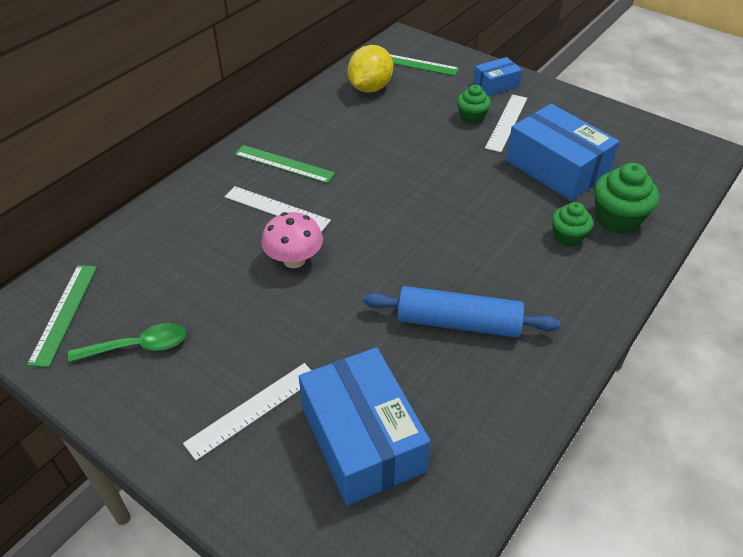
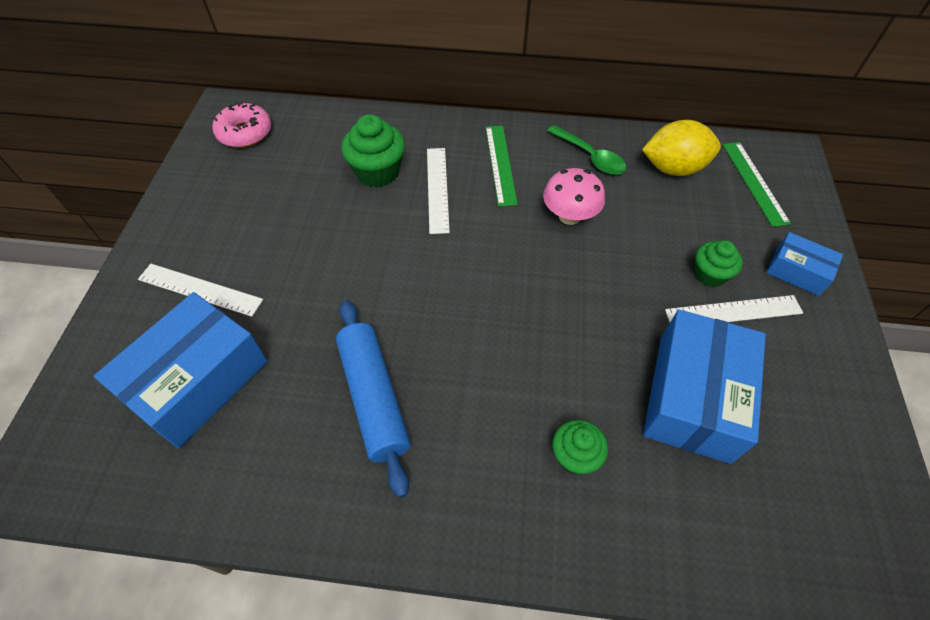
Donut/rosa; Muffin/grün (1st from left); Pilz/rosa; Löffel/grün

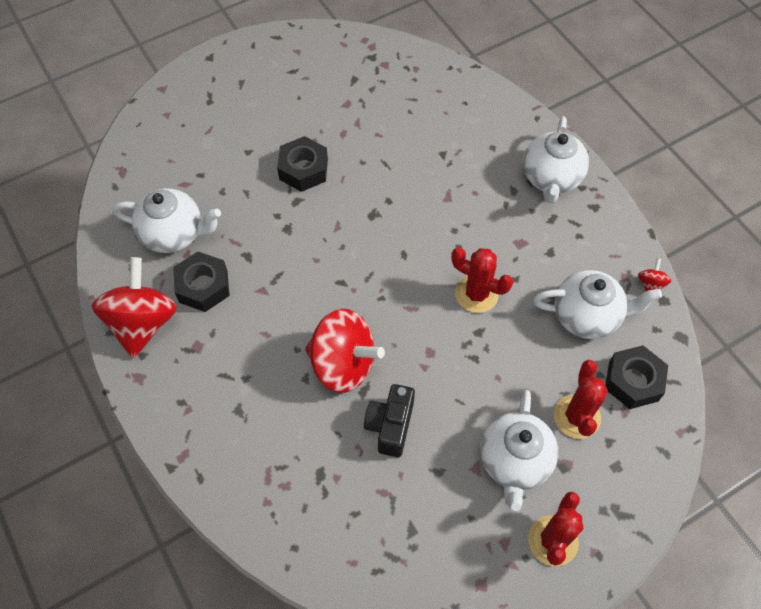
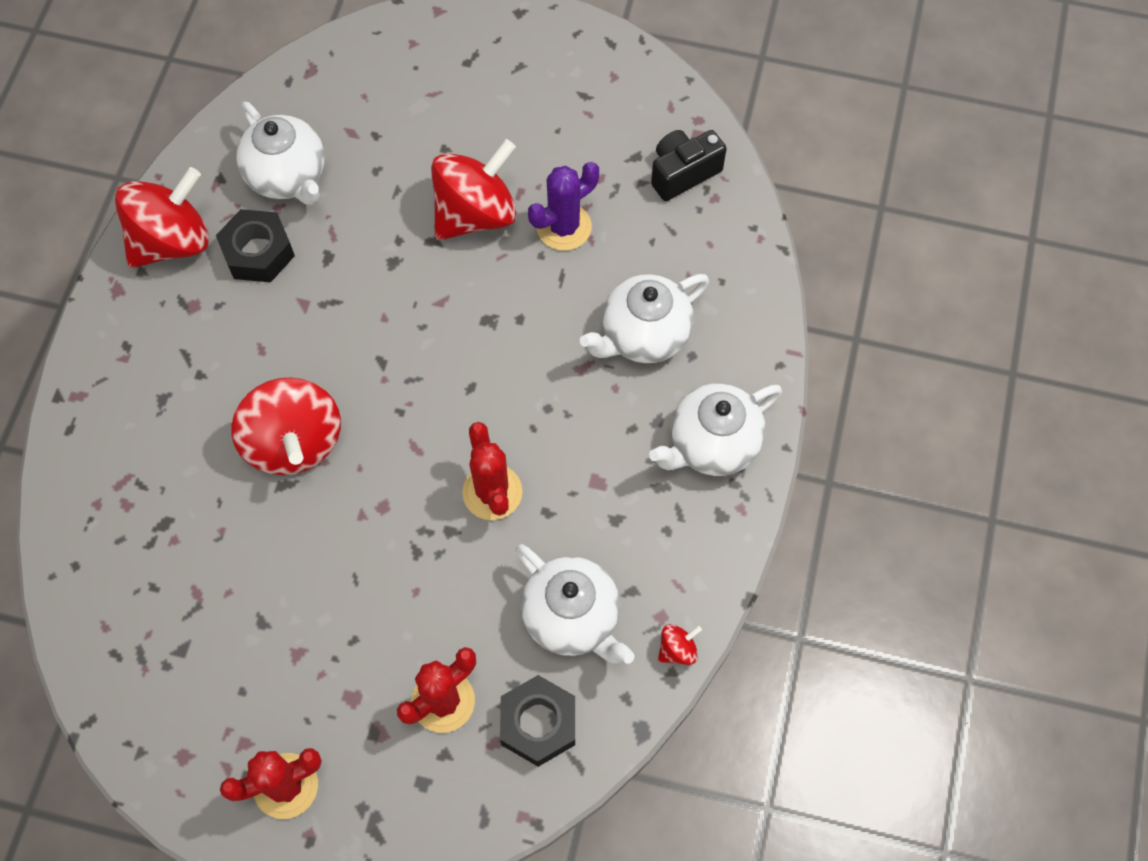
Kreisel/rot (3rd from left); Kaktus/lila; Teekanne/weiß (3rd from left); Kamera/schwarz

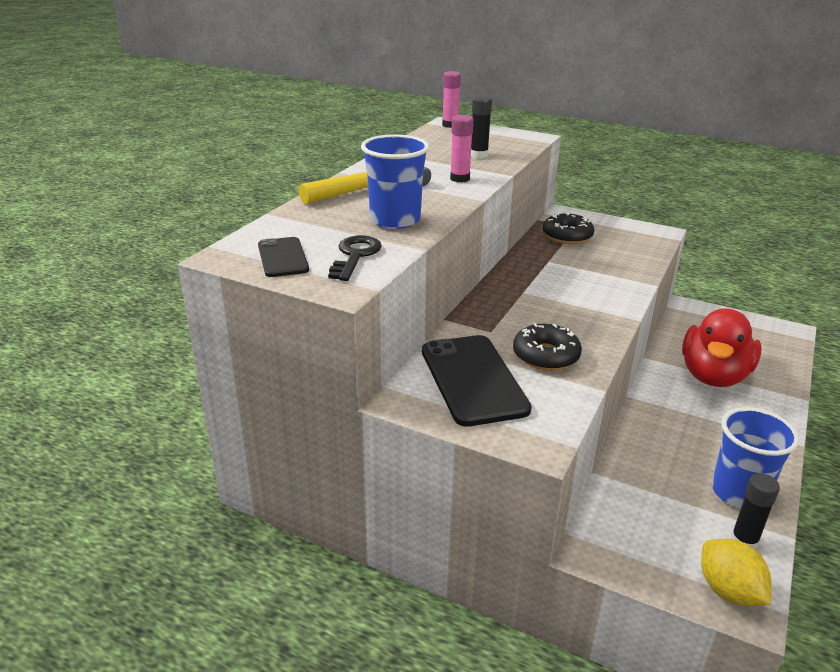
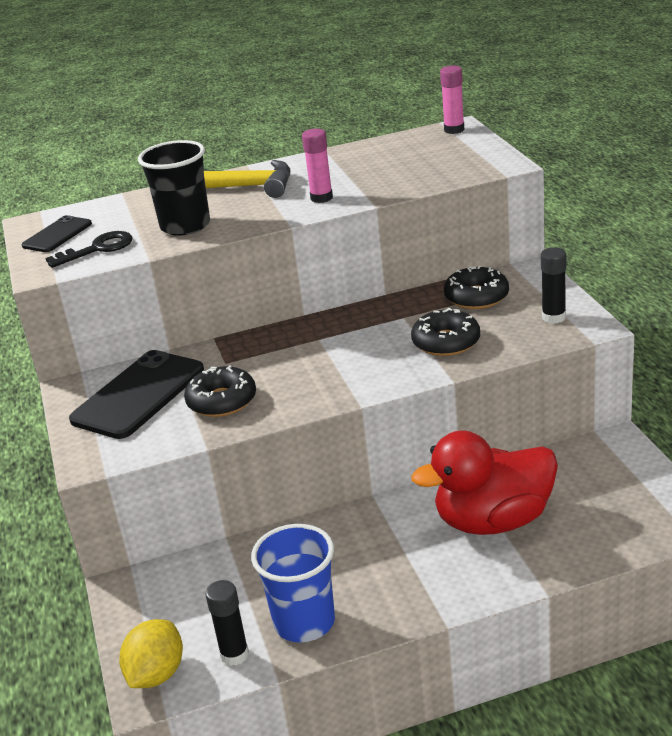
Becher/schwarz; Donut/schwarz (2nd from left); Klebestift/schwarz (2nd from left)

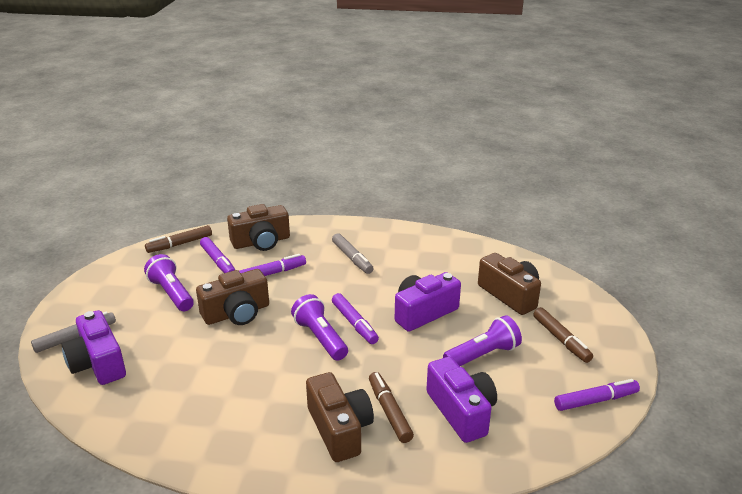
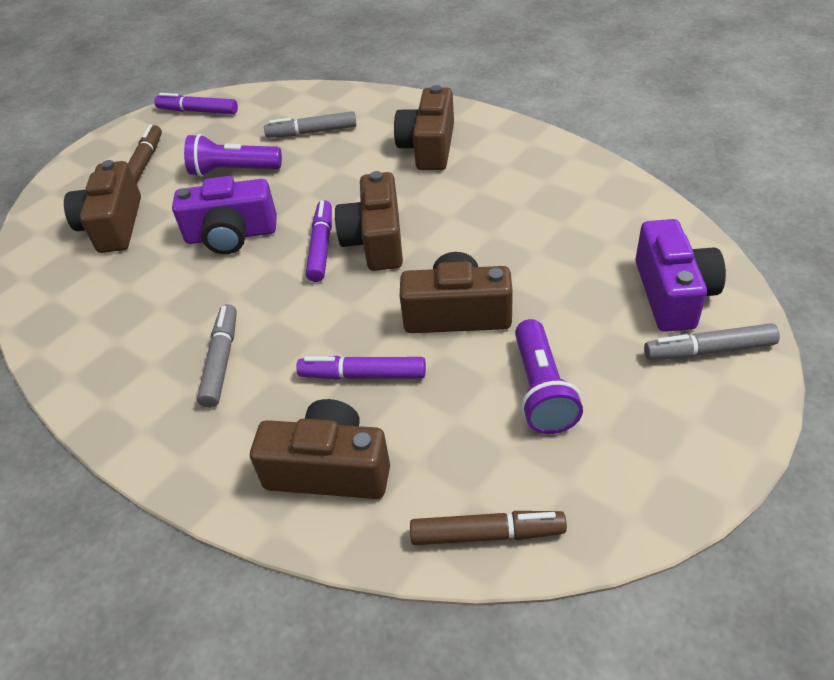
Filzstift/grau (2nd from left); Kamera/braun (3rd from left); Filzstift/lila (1st from left in the first image); Filzstift/braun (2nd from left in the first image)

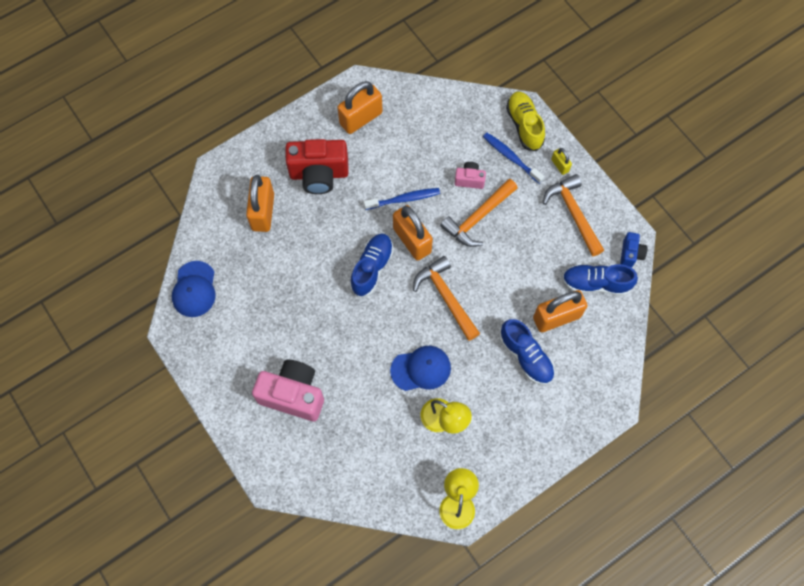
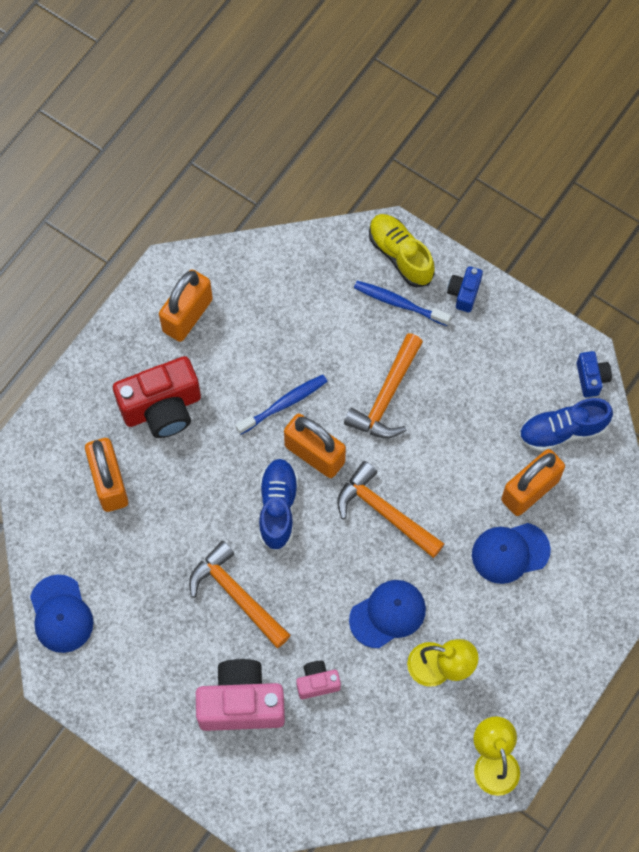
Hammer/orange (1st from left); Kamera/rosa (2nd from left); Kamera/blau (1st from left); Kappe/blau (3rd from left)

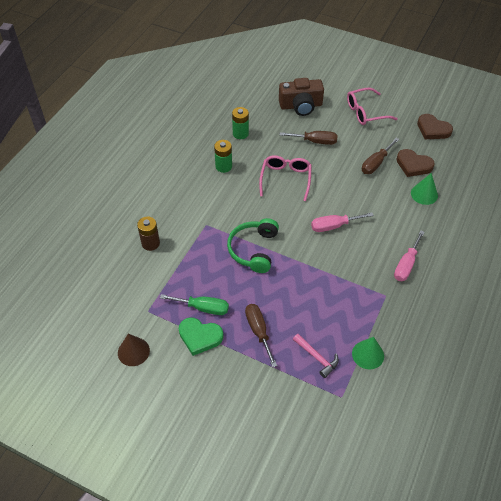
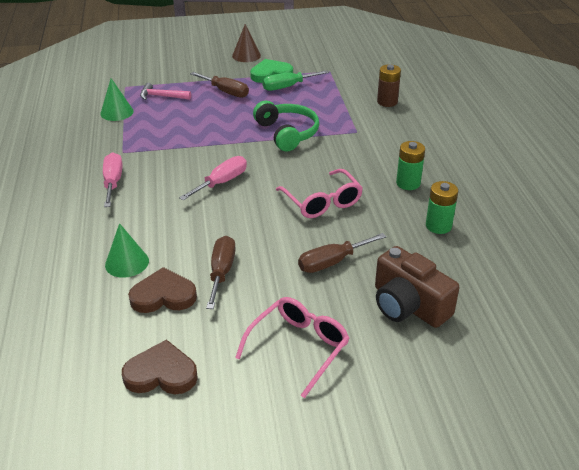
Kegel/braun; Kamera/braun

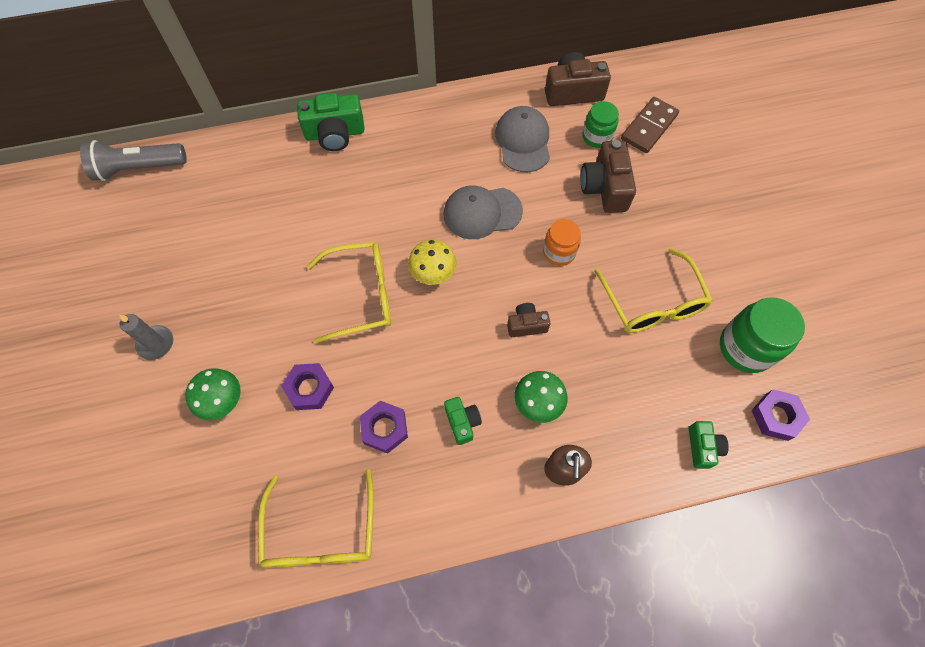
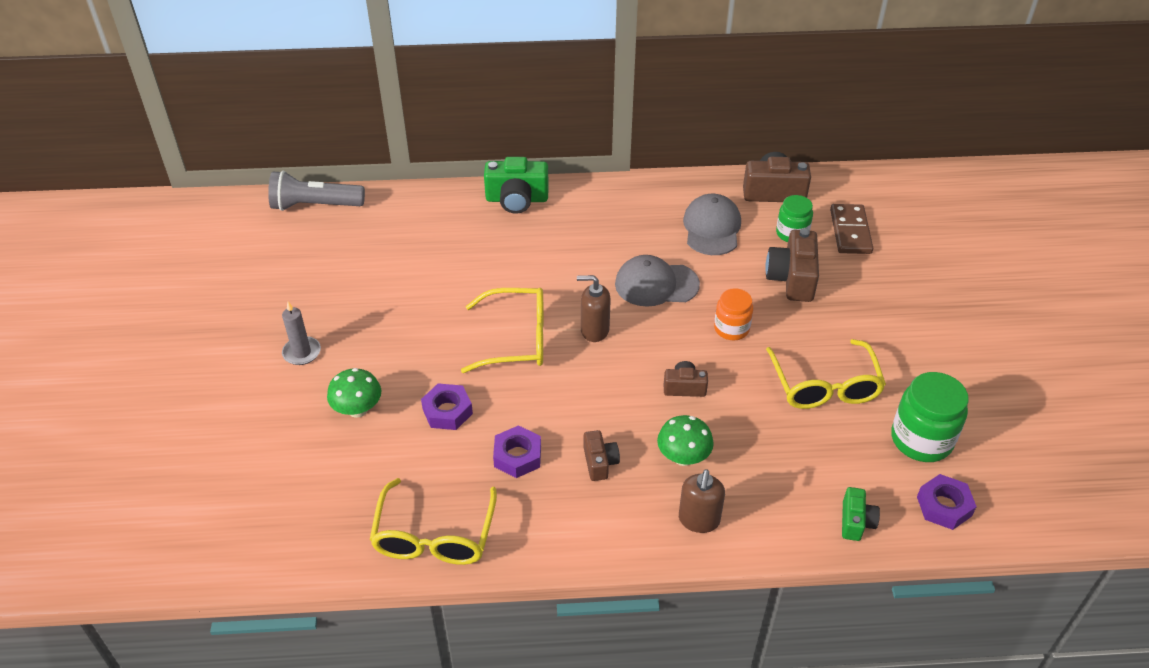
Seifenspender/braun (1st from left); Kamera/braun (1st from left); Dominostein/braun

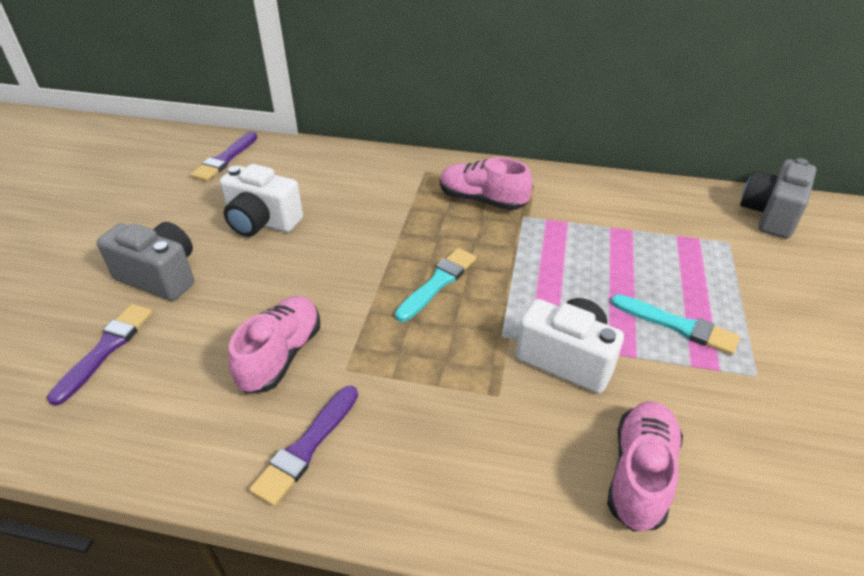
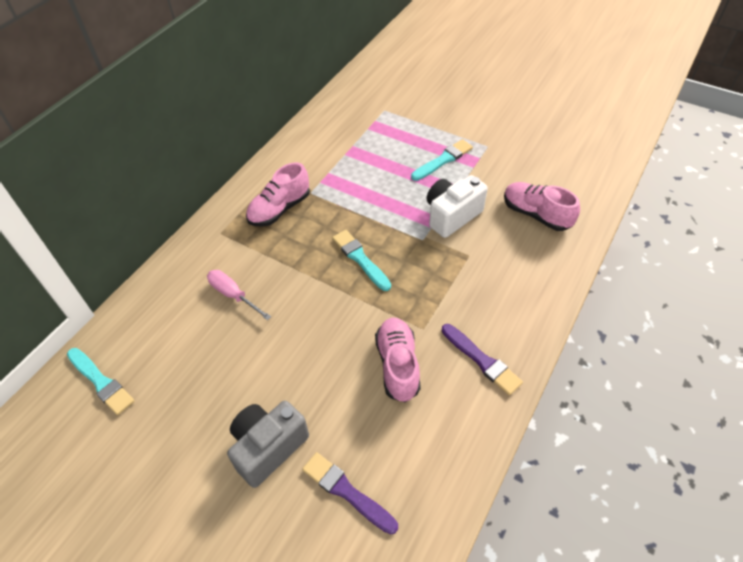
Pinsel/türkis (1st from left); Schraubenzieher/rosa; Schuh/rosa (2nd from left); Kamera/weiß (1st from left in the first image); Kamera/grau (2nd from left in the first image)

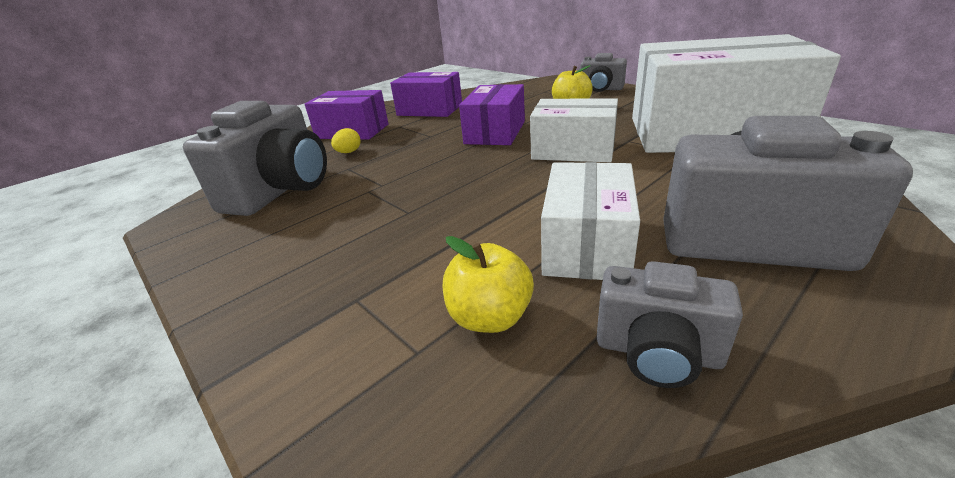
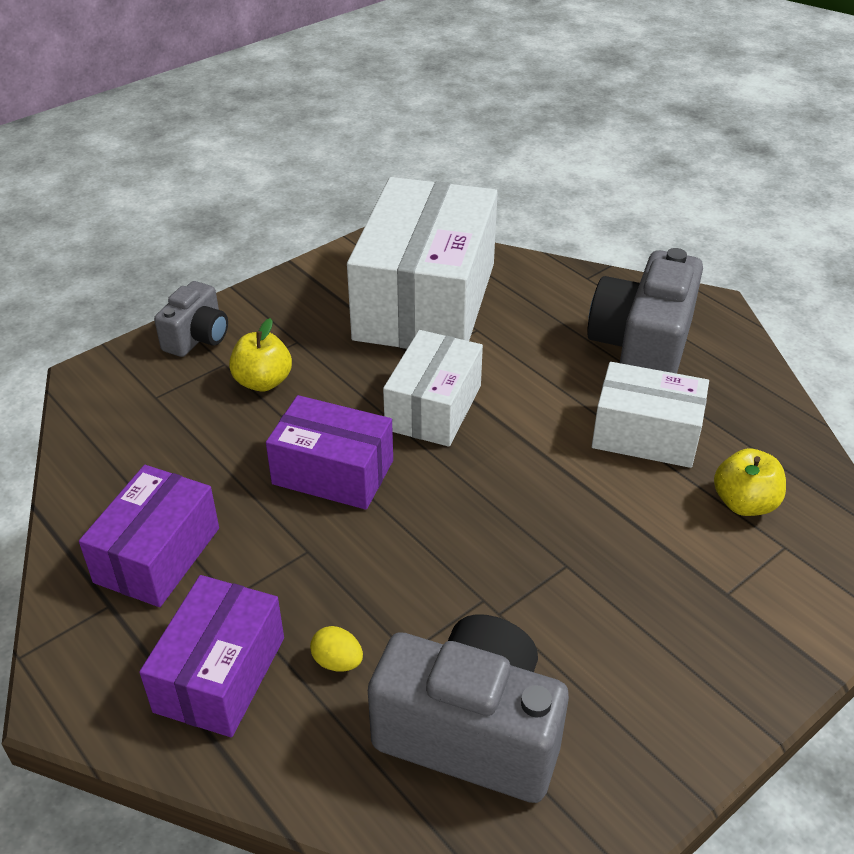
Kamera/grau (3rd from left in the first image)

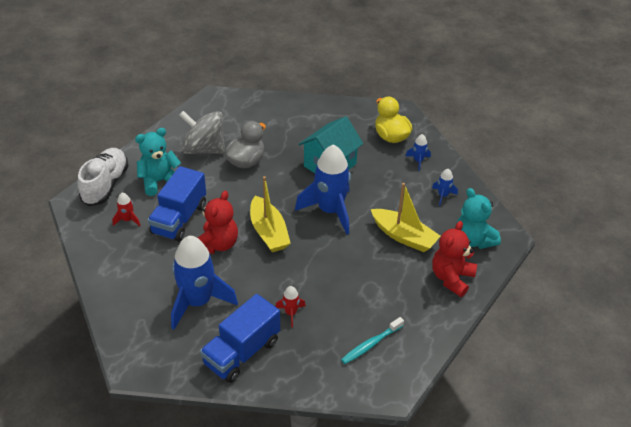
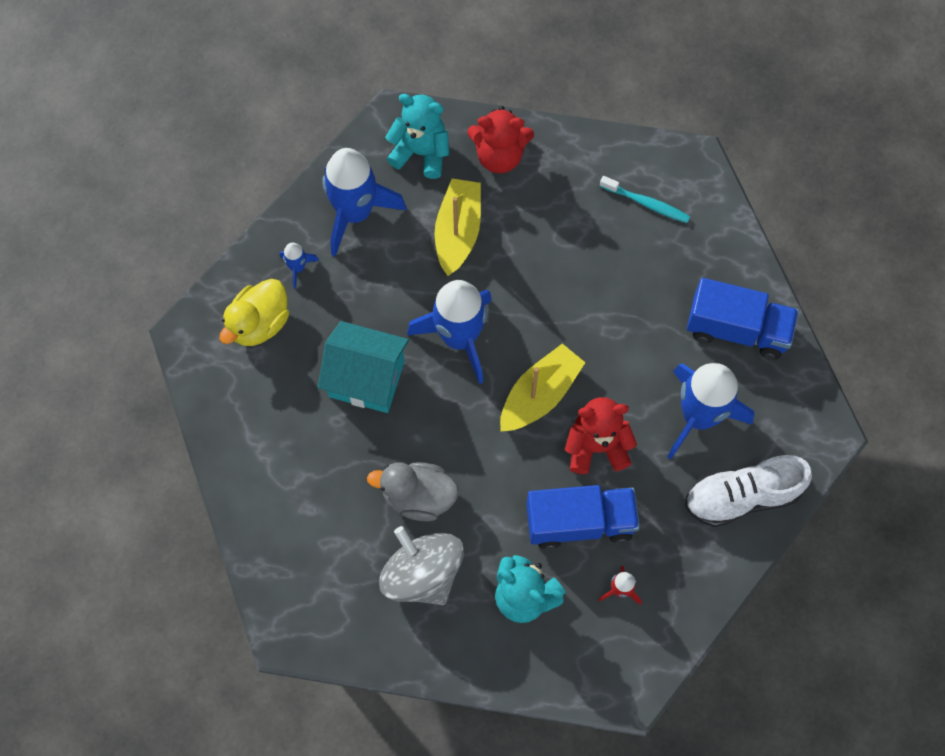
Rakete/blau (2nd from left); Kreisel/grau; Teddybär/türkis (1st from left); Schuh/weiß; Rakete/rot (2nd from left in the first image)

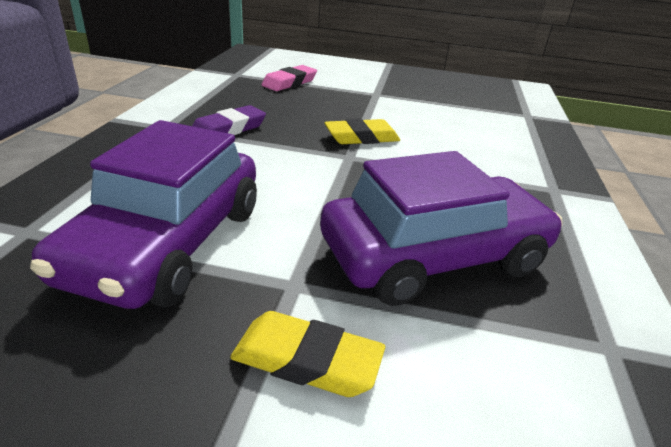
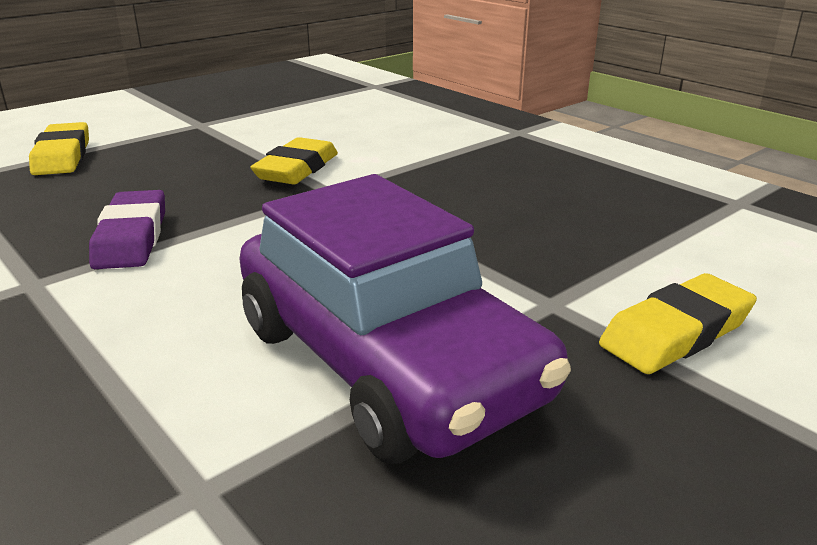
Radiergummi/gelb (1st from left); Auto/lila (2nd from left in the first image)

